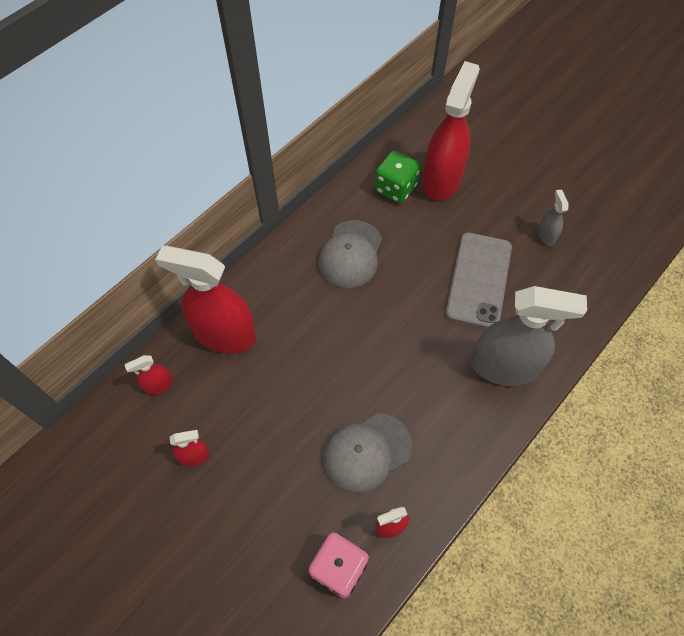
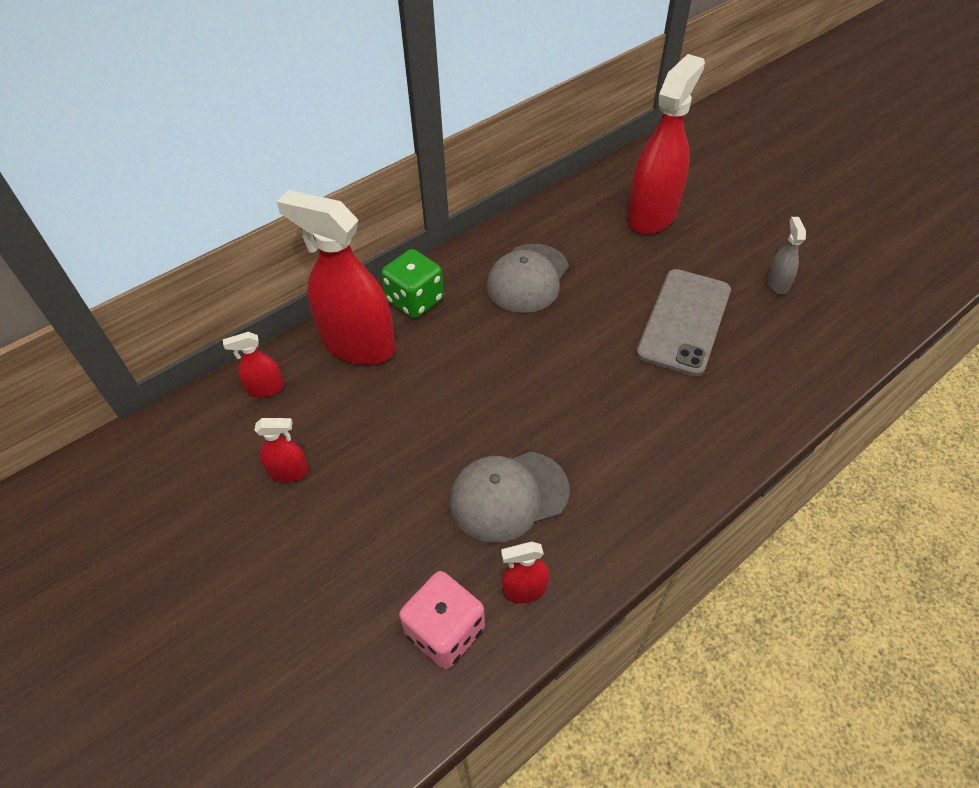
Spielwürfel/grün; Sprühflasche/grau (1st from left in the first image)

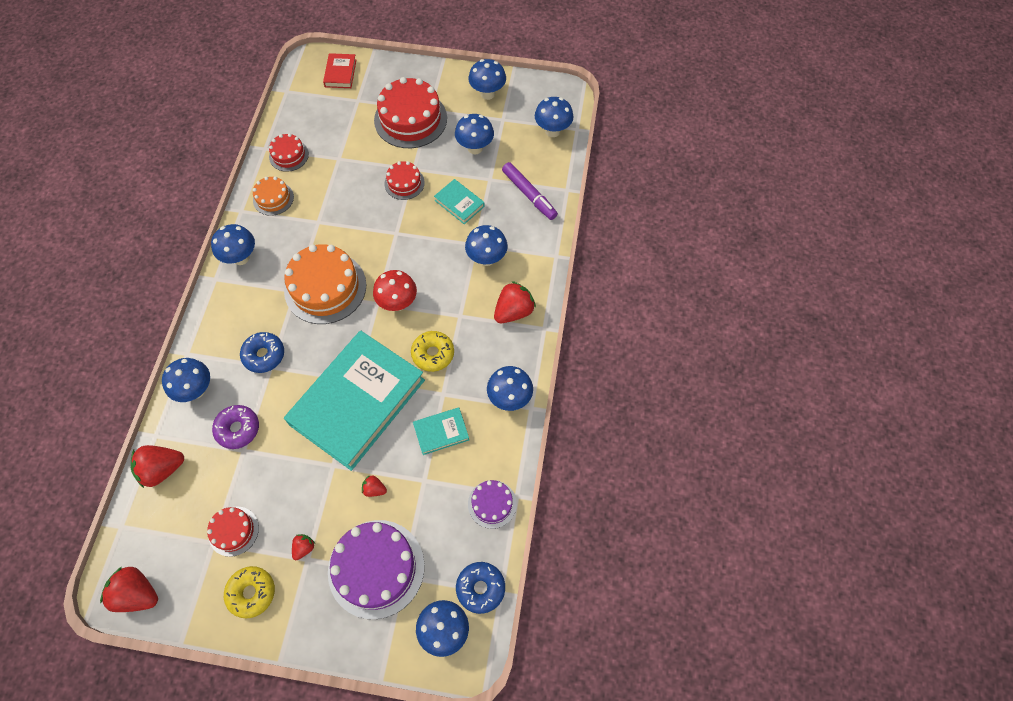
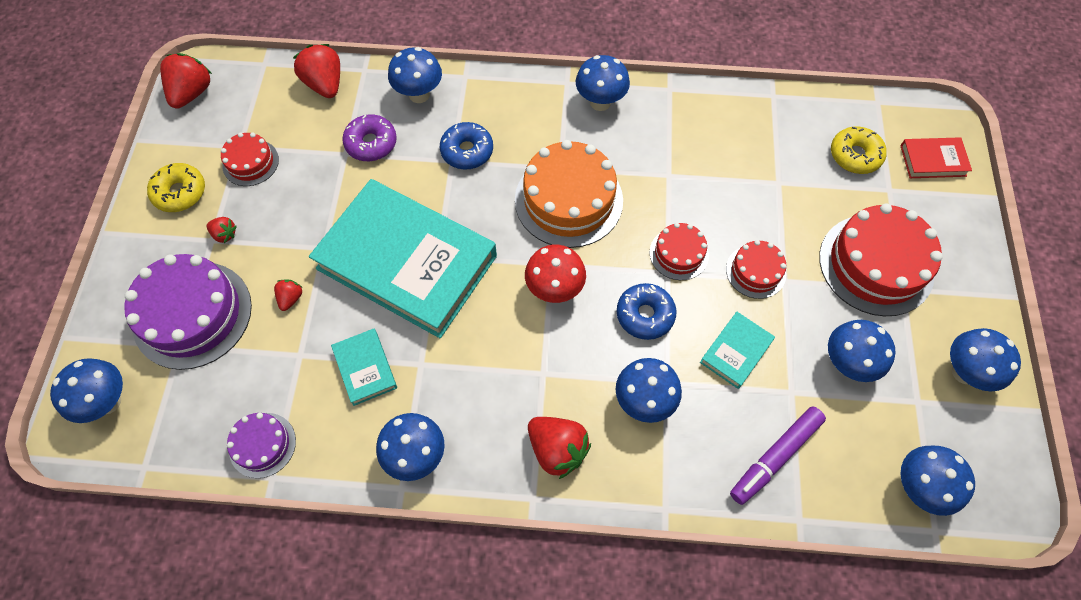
Donut/blau (2nd from left); Kuchen/rot (2nd from left); Donut/gelb (2nd from left); Kuchen/orange (1st from left in the first image)

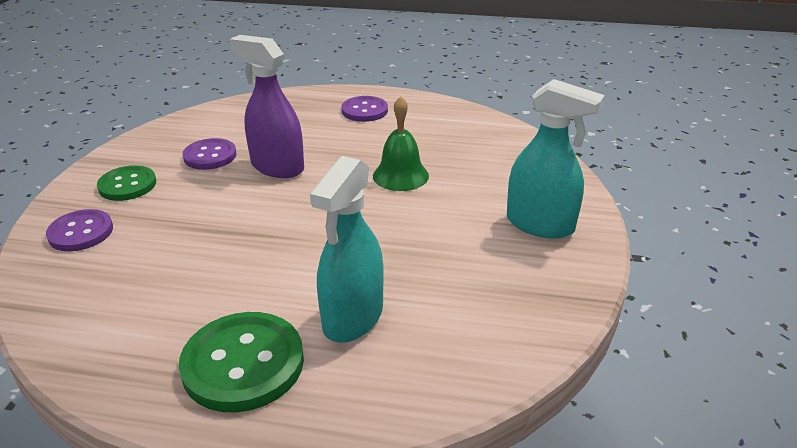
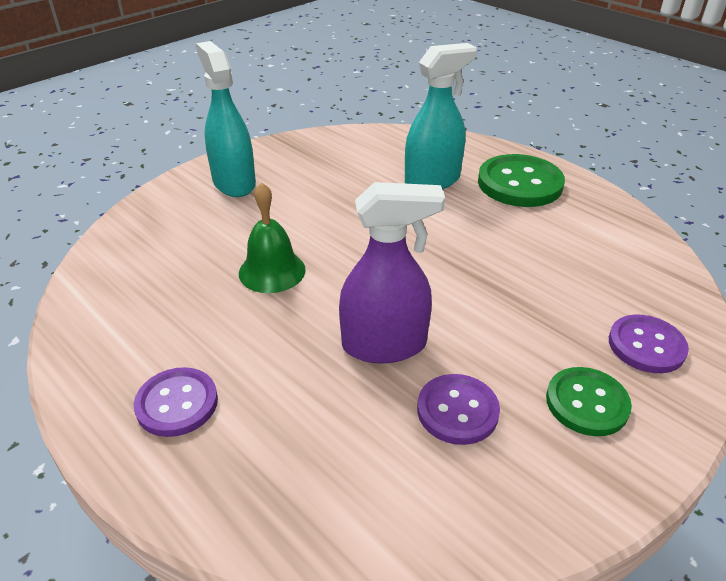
Sprühflasche/lila

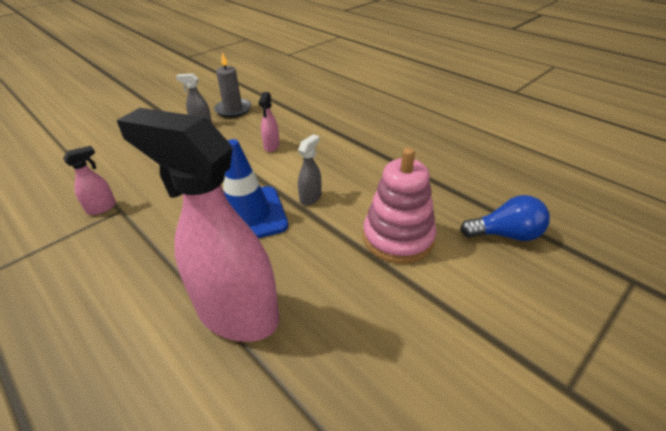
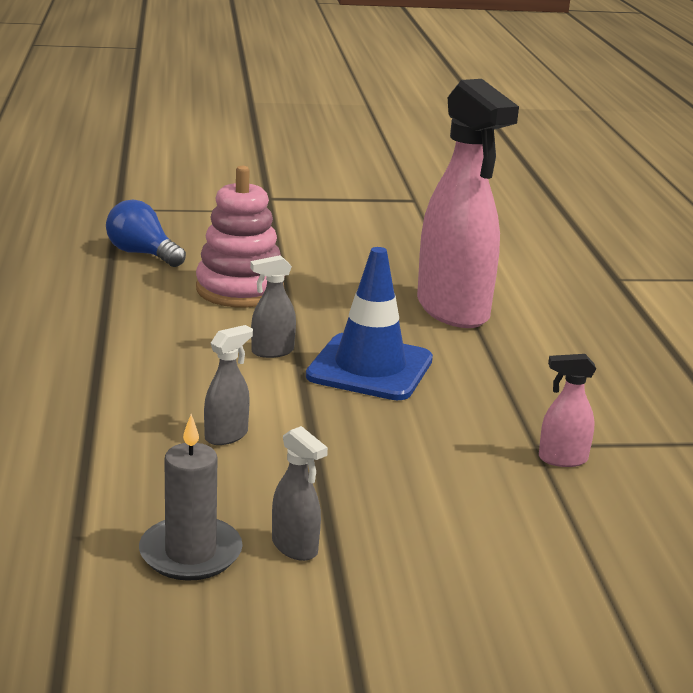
Sprühflasche/grau (1st from left)

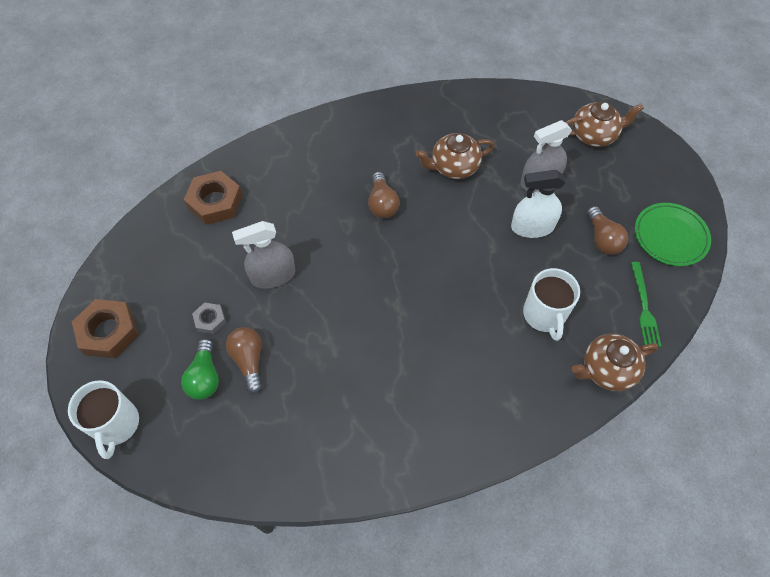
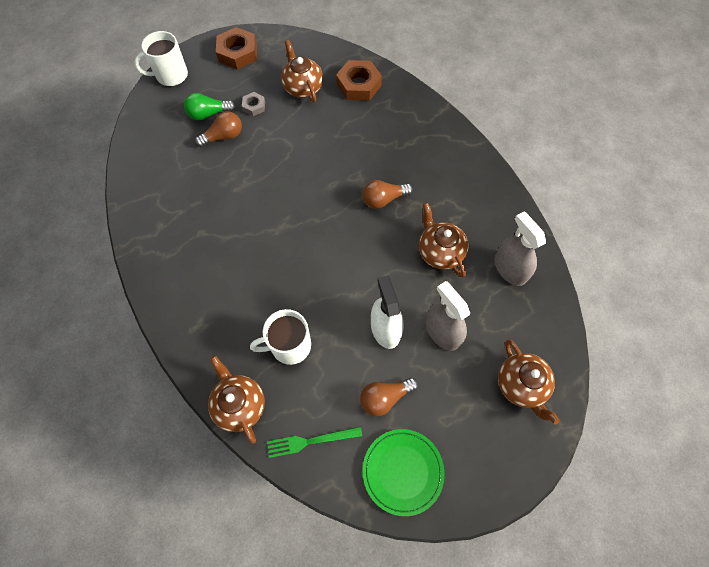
Teekanne/braun (2nd from left); Sprühflasche/grau (2nd from left)

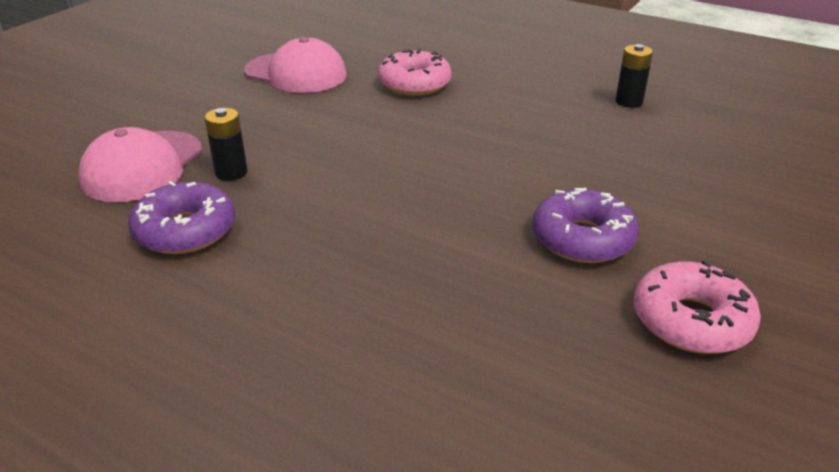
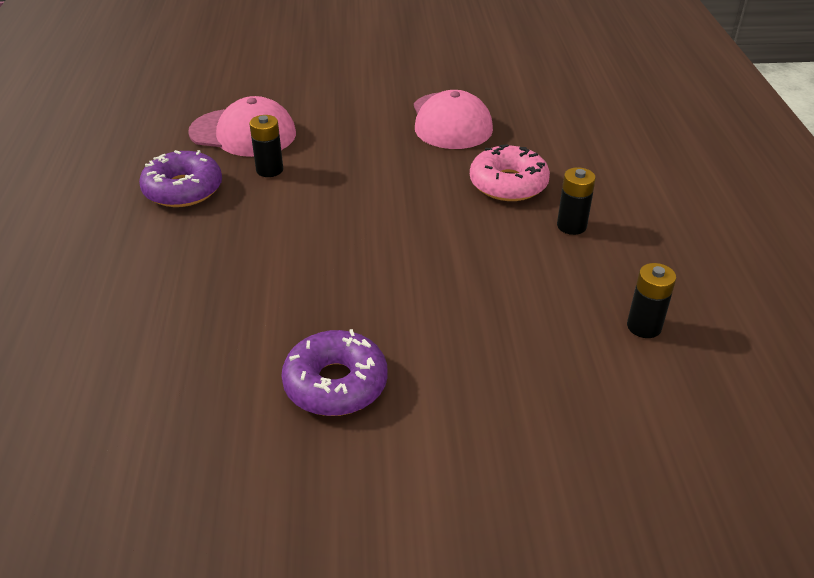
Kappe/rosa (1st from left); Batterie/schwarz (2nd from left); Donut/rosa (2nd from left in the first image)

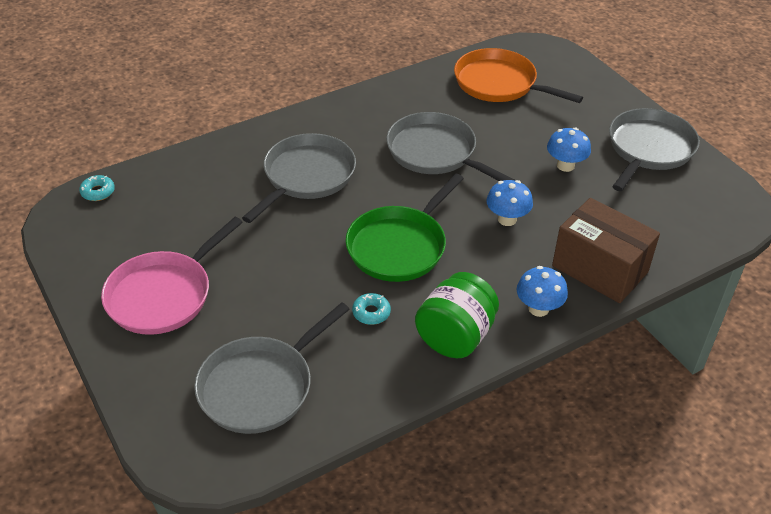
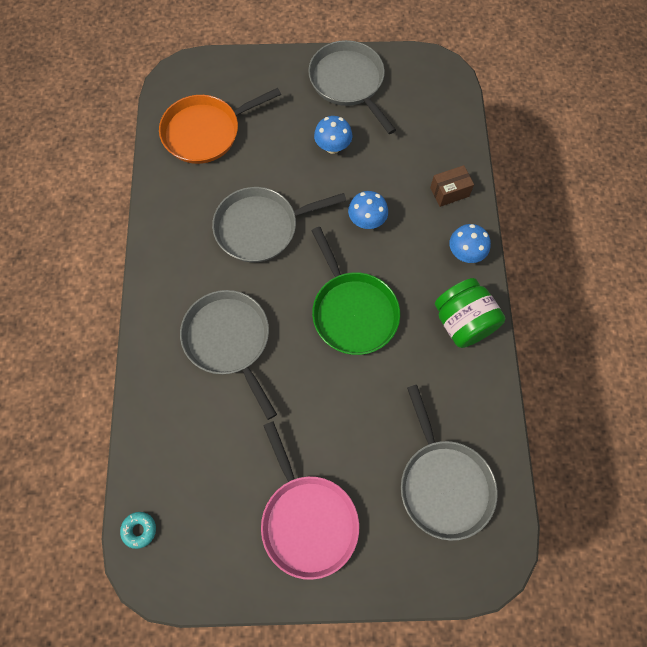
Schachtel/braun; Donut/türkis (2nd from left in the first image)

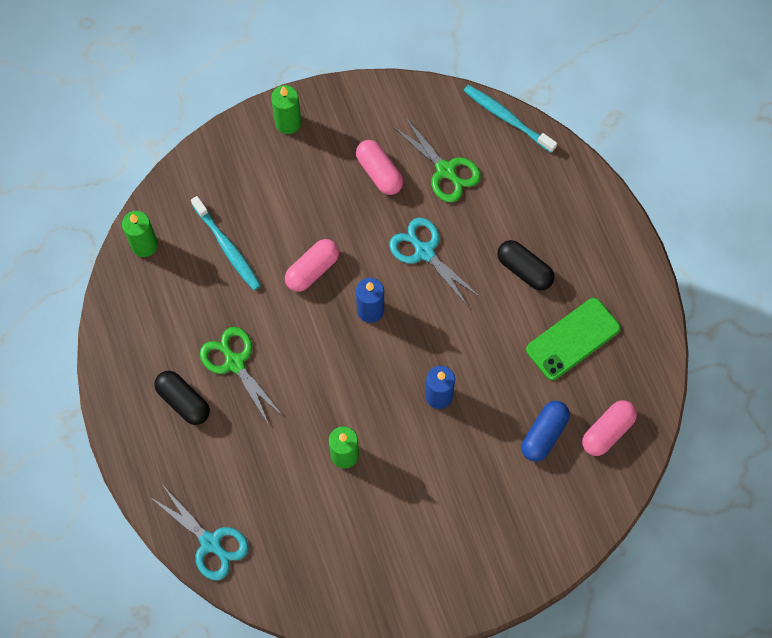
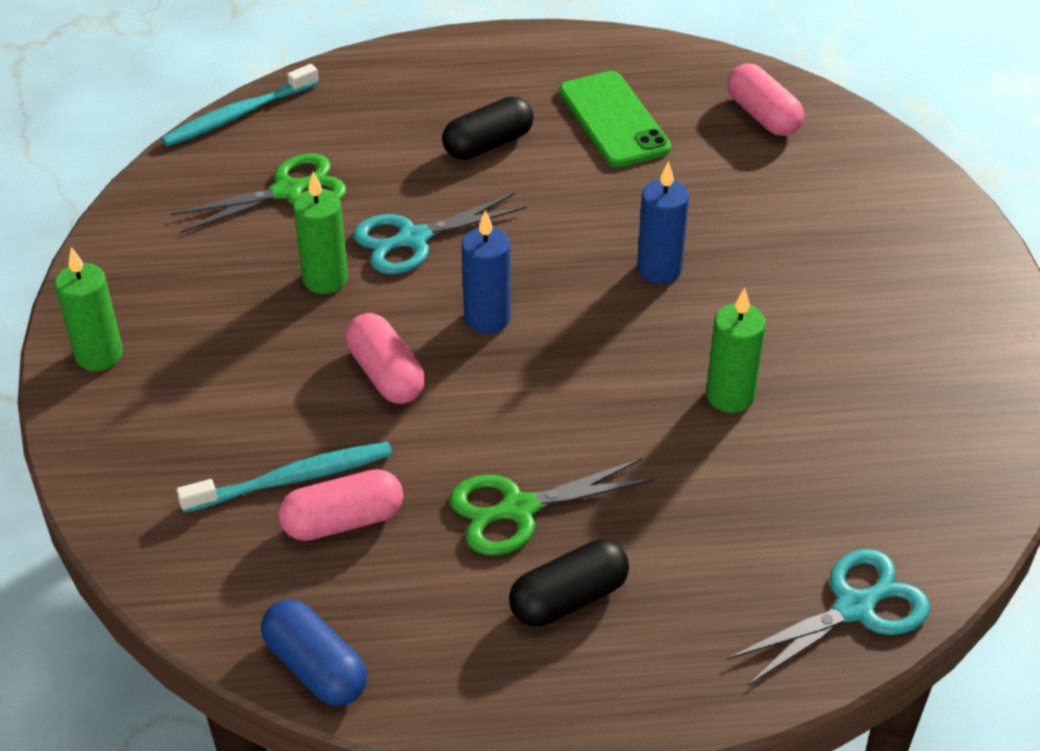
Kapsel/blau; Kapsel/rosa (1st from left); Kerze/grün (2nd from left)

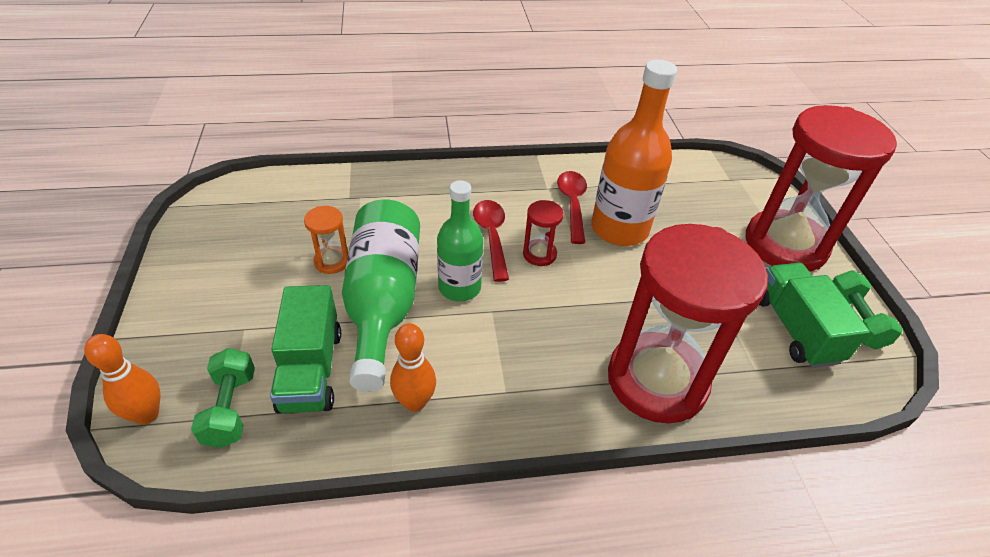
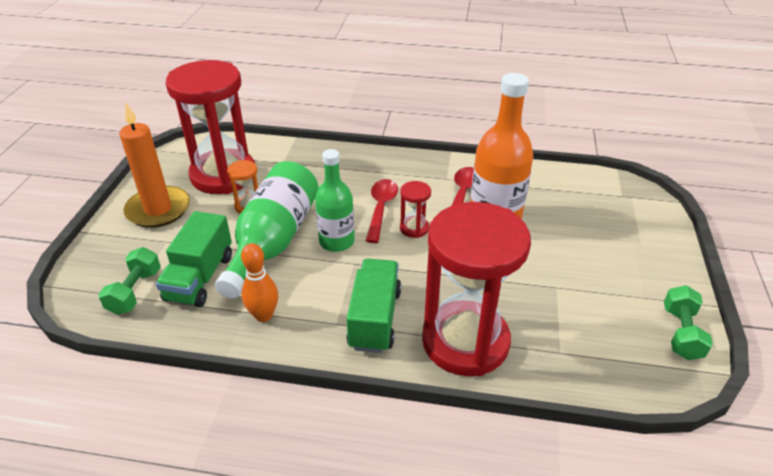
Kerze/orange; Sanduhr/rot (1st from left); Lastwagen/grün (2nd from left); Bowlingkegel/orange (1st from left in the first image)

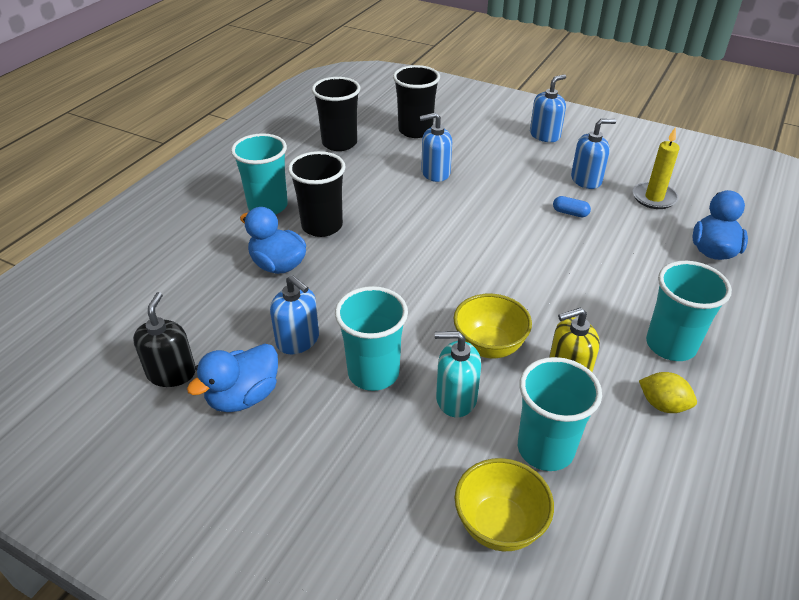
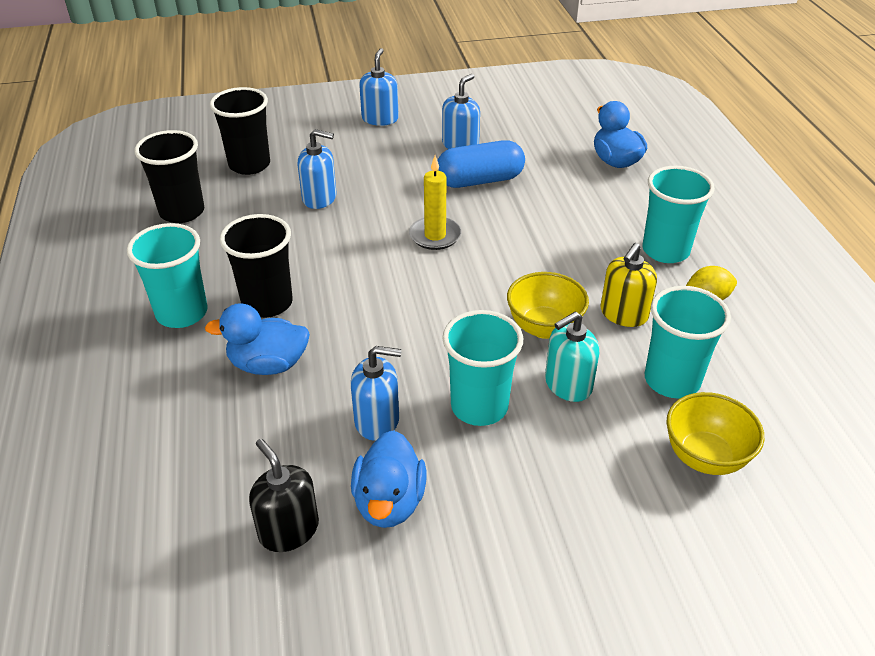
Seifenspender/blau (1st from left); Kerze/gelb; Kapsel/blau

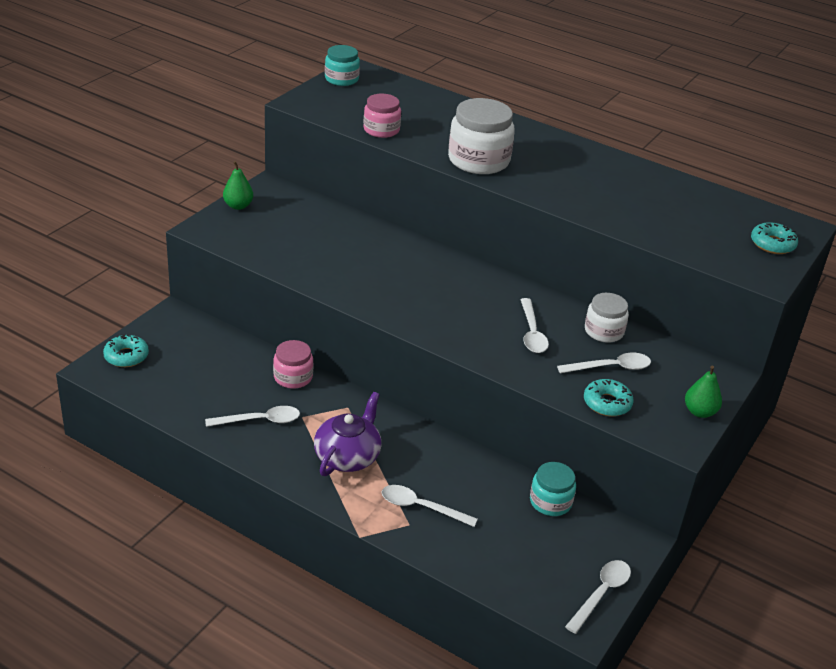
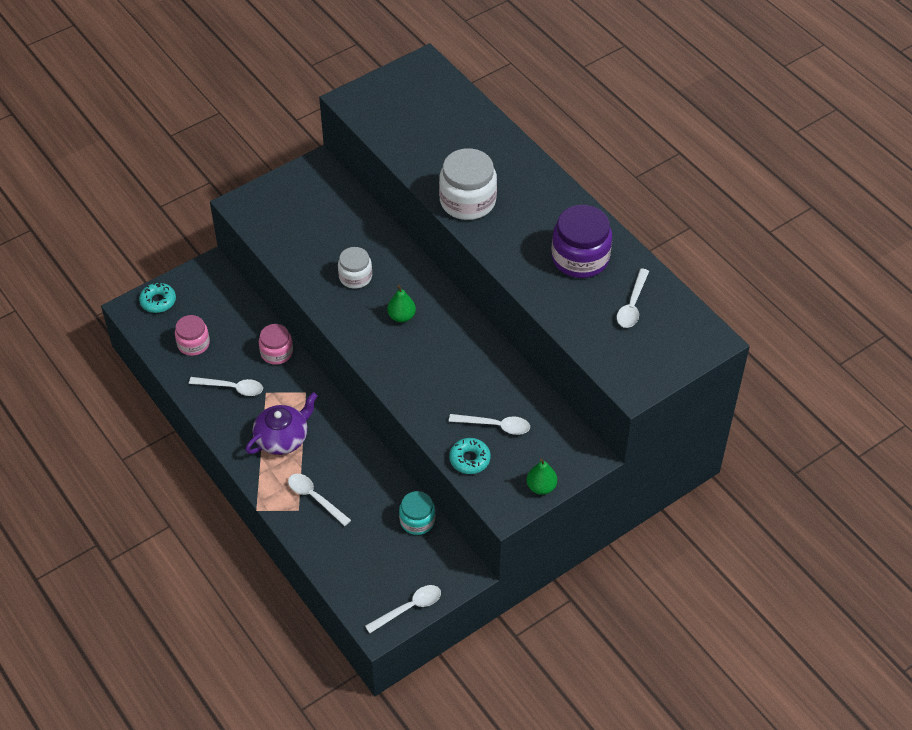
Einmachglas/rosa (1st from left); Einmachglas/weiß (1st from left); Birne/grün (1st from left); Einmachglas/lila; Löffel/weiß (5th from left); Einmachglas/türkis (1st from left in the first image); Donut/türkis (3rd from left in the first image)

